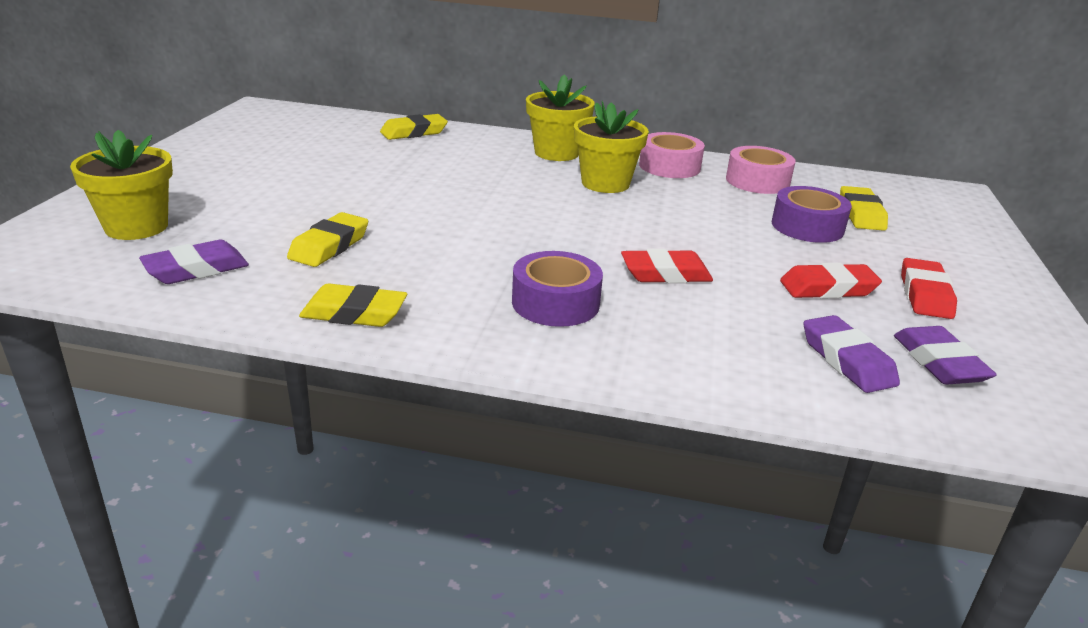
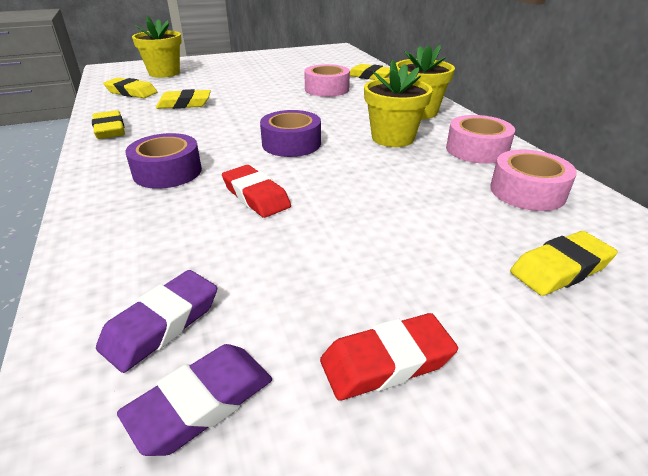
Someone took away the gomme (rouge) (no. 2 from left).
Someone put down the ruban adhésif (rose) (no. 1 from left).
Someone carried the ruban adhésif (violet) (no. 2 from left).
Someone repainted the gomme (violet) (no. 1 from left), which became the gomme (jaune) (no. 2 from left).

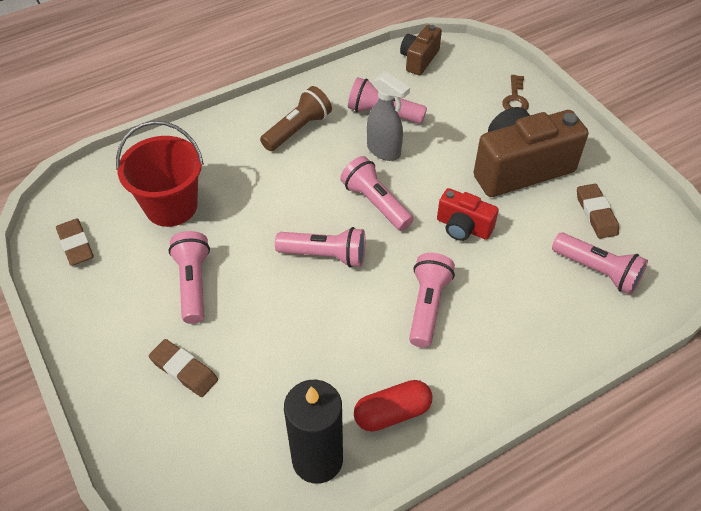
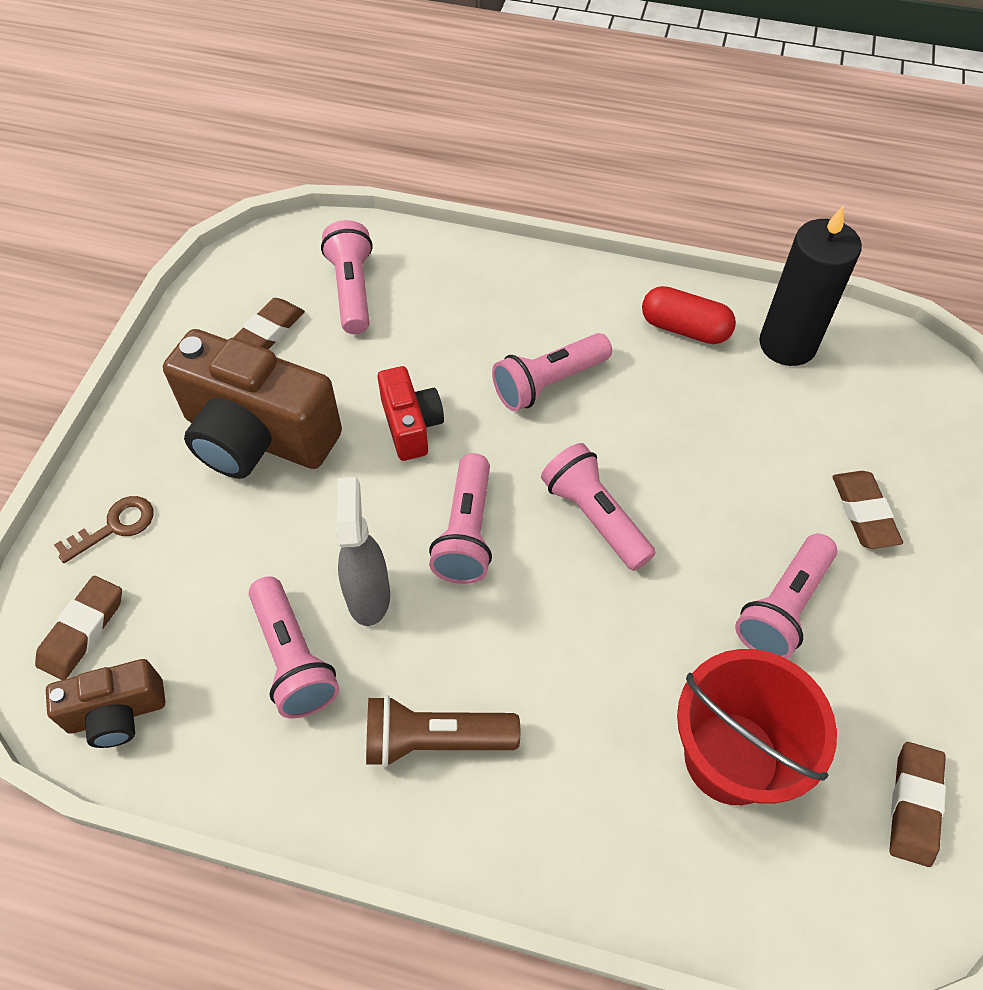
Someone put down the gomme (marron) (no. 1 from left).

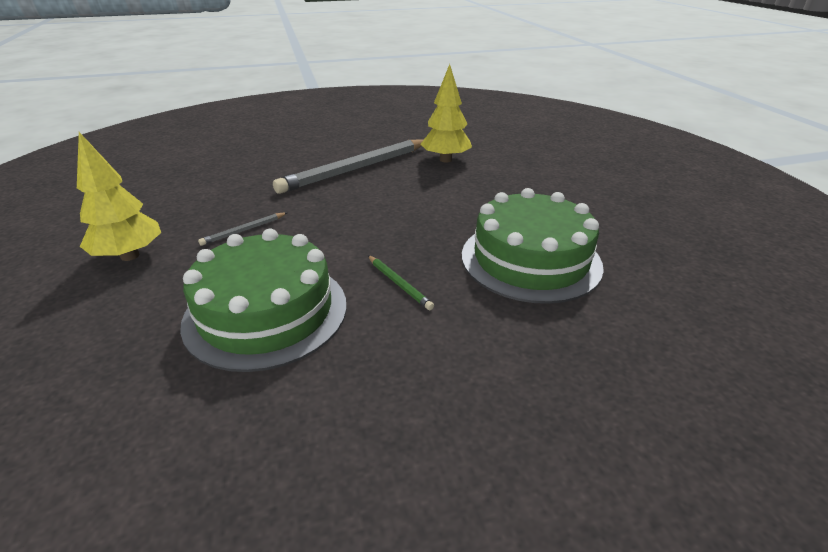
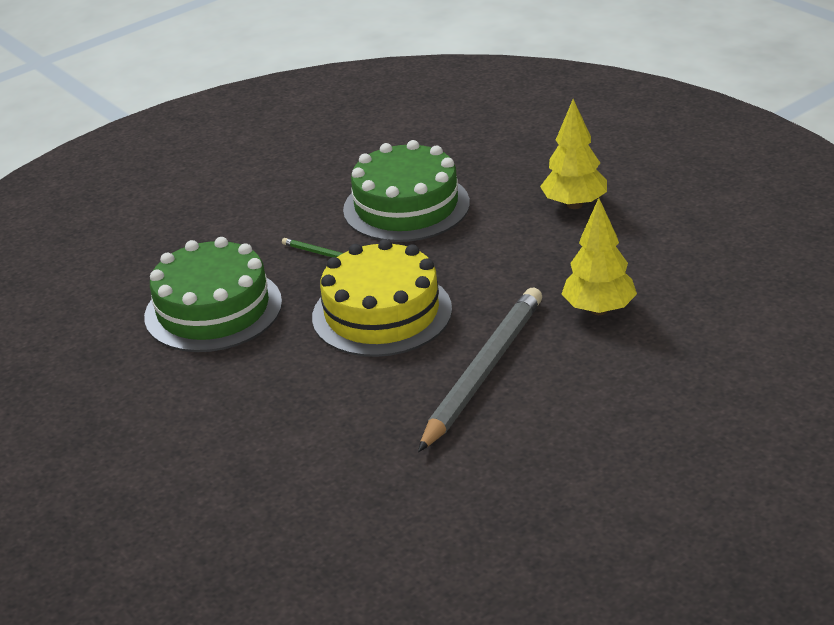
Someone took away the crayon (gris) (no. 1 from left).
Someone put down the gâteau (jaune).
Someone carried the arbre (jaune) (no. 2 from left).

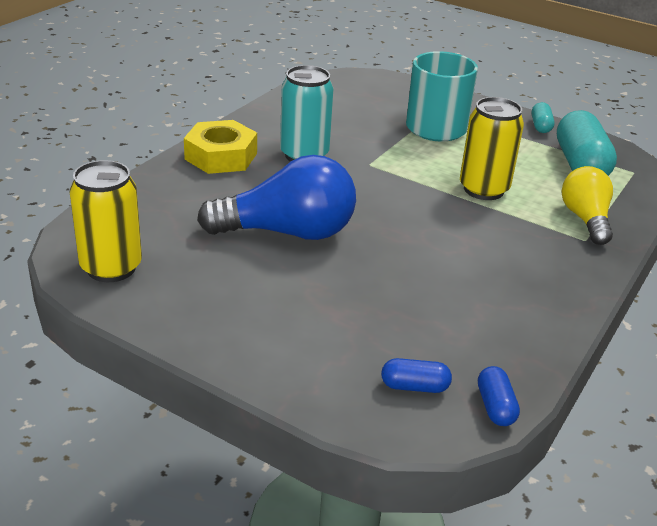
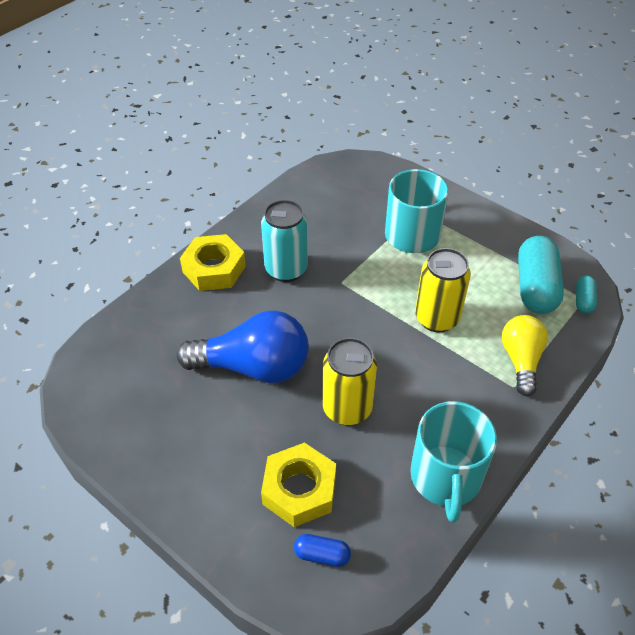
Someone took away the gélule (bleu) (no. 2 from left).
Someone put down the écrou (jaune) (no. 2 from left).
Someone put down the tasse (turquoise) (no. 2 from left).
Someone carried the canette (jaune) (no. 1 from left).
Someone carried the gélule (turquoise) (no. 1 from left in the first image).

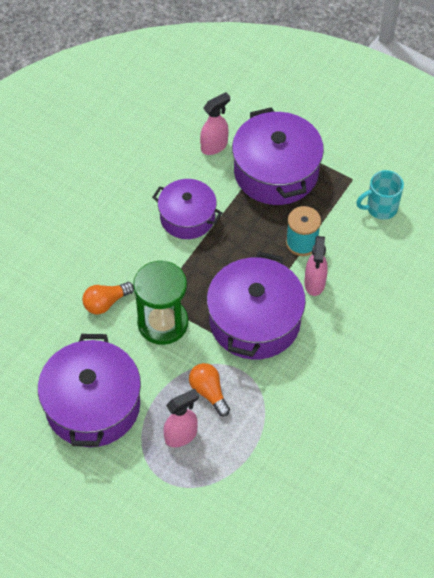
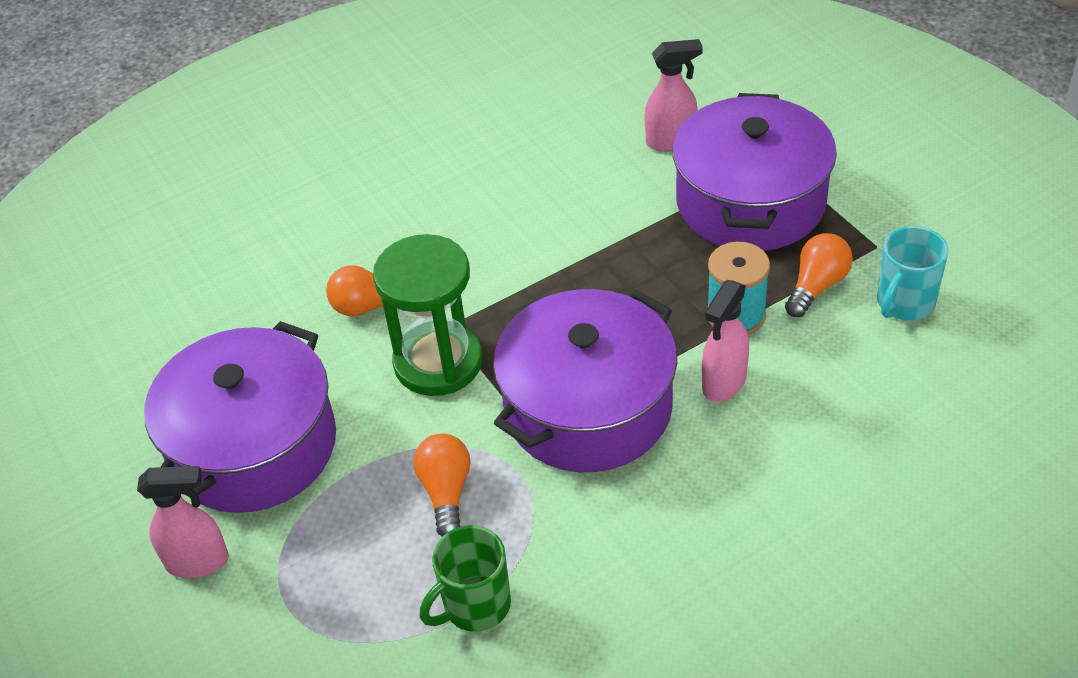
Someone took away the marmite (violet) (no. 2 from left).
Someone put down the tasse (vert).
Someone put down the ampoule (orange) (no. 3 from left).
Someone carried the vaporisateur (rose) (no. 1 from left).
Someone rotated the tasse (turquoise) by 60 degrees counterclockwise.

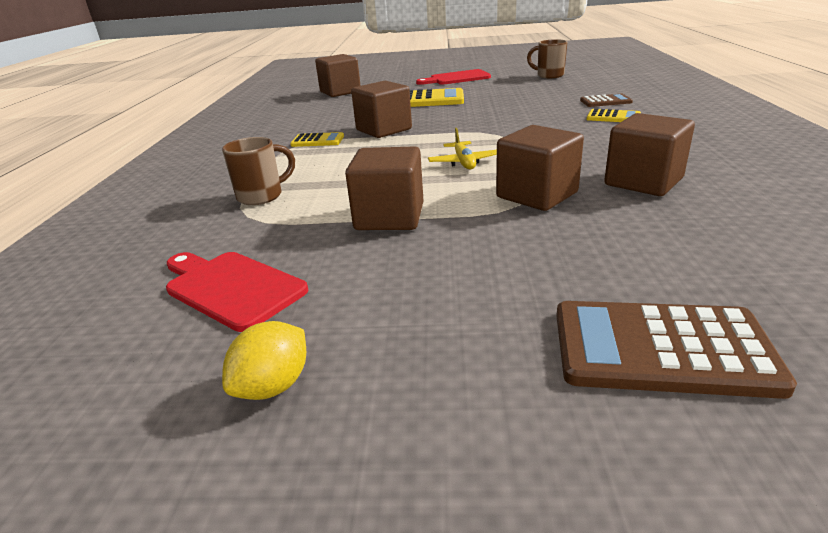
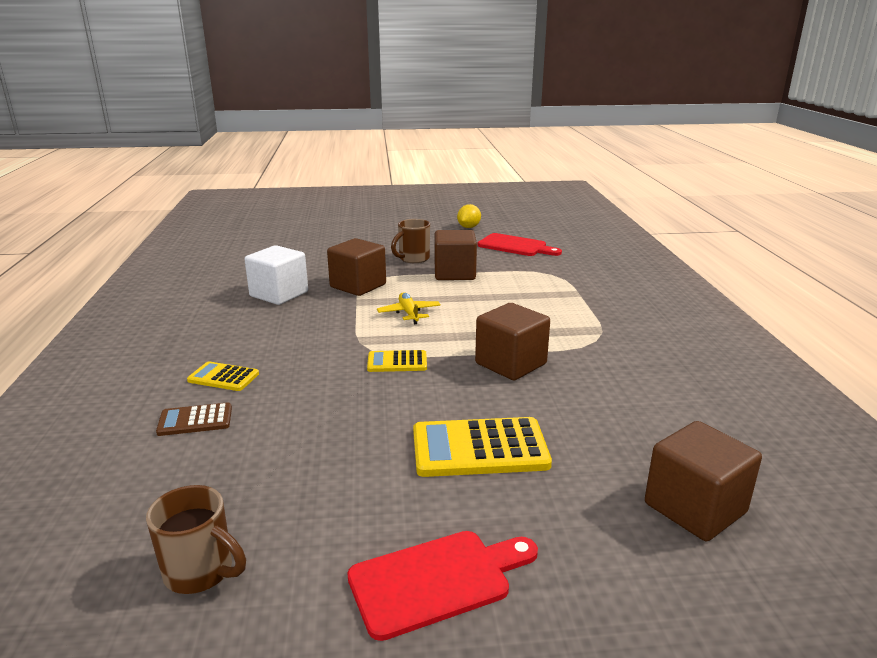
Someone took away the calculatrice (marron) (no. 2 from left).
Someone carried the tasse (marron) (no. 1 from left in the first image).
Someone carried the calculatrice (jaune) (no. 1 from left in the first image).
Someone repainted the cube (marron) (no. 5 from left), which became the cube (blanc).

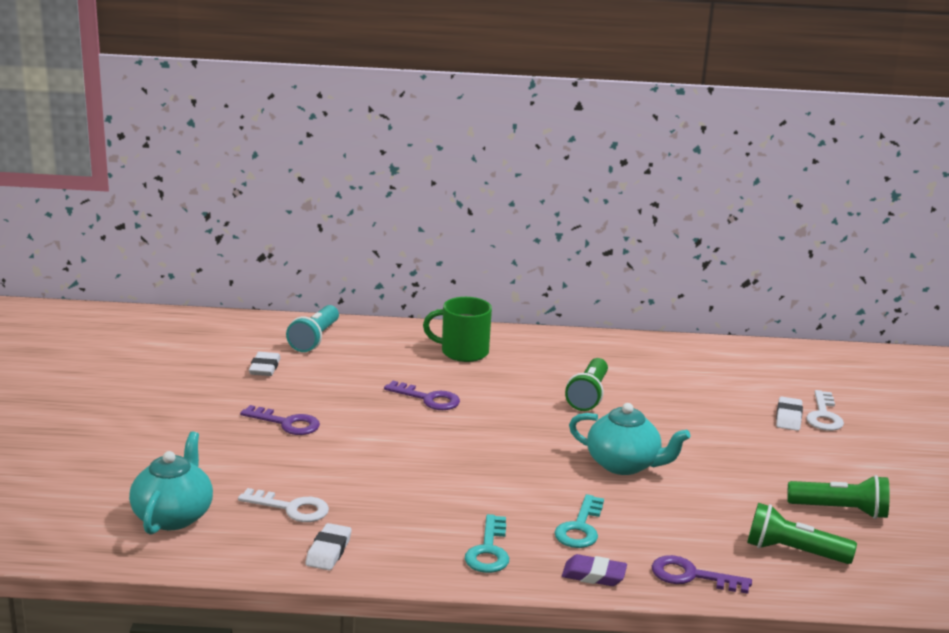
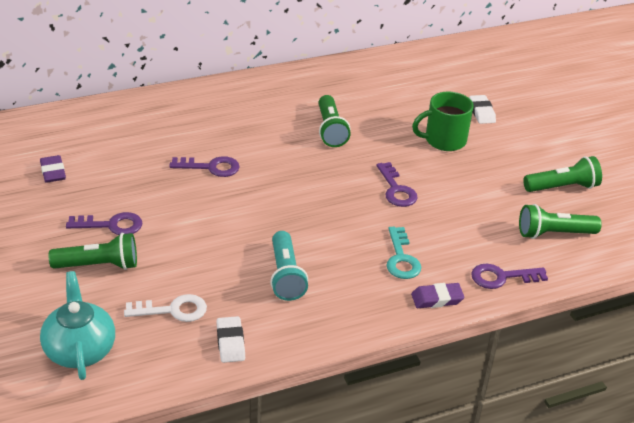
Someone took away the clé (turquoise) (no. 1 from left).
Someone took away the clé (blanc) (no. 2 from left).
Someone put down the lampe de poche (vert) (no. 1 from left).
Someone carried the lampe de poche (turquoise).
Someone carried the tasse (vert).
Someone swapped the théière (turquoise) (no. 2 from left) for the clé (violet) (no. 3 from left).
Someone repainted the gomme (blanc) (no. 1 from left), which became the gomme (violet) (no. 1 from left).

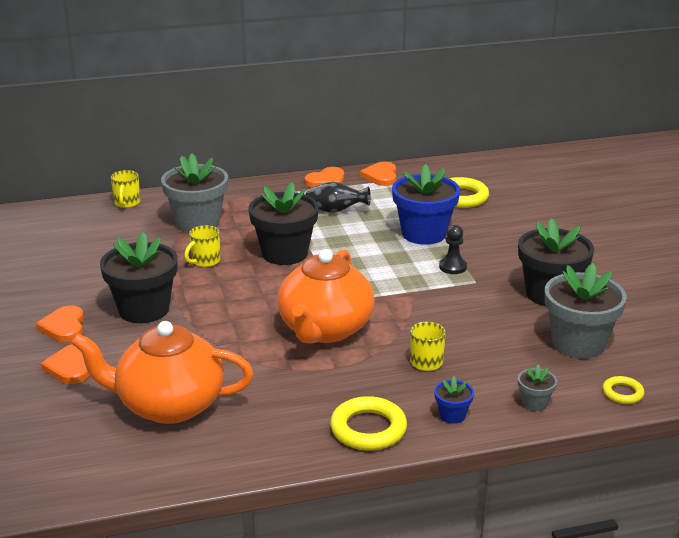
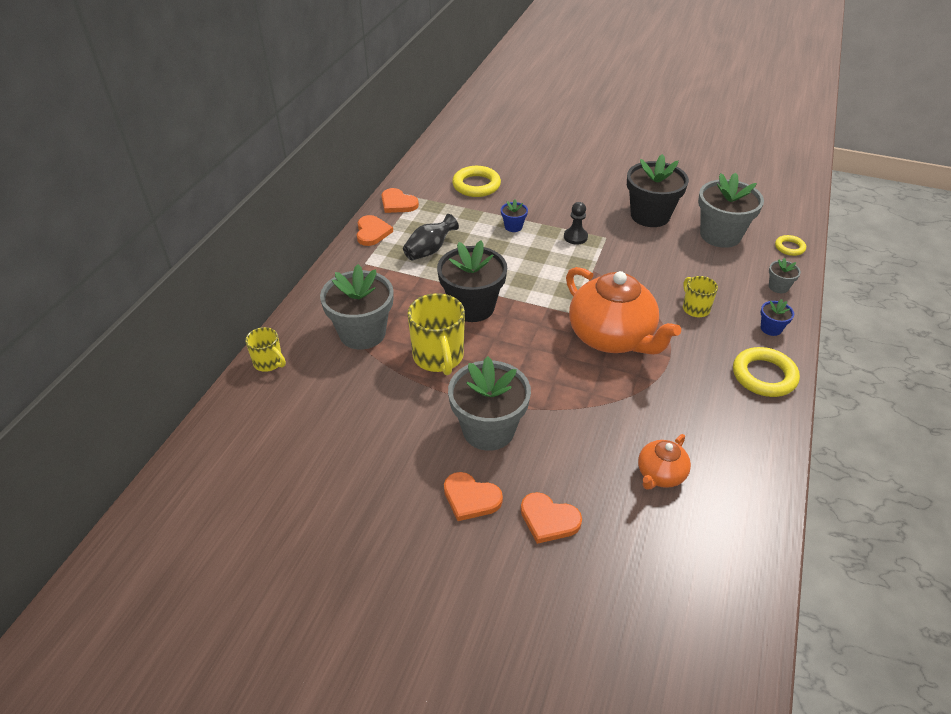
Someone repainted the pot de fleurs (noir) (no. 1 from left), which became the pot de fleurs (gris) (no. 2 from left).
Someone scaled the théière (orange) (no. 1 from left in the first image) by 0.49.
Someone scaled the tasse (jaune) (no. 2 from left) by 1.76.
Someone scaled the pot de fleurs (bleu) (no. 1 from left) by 0.45.

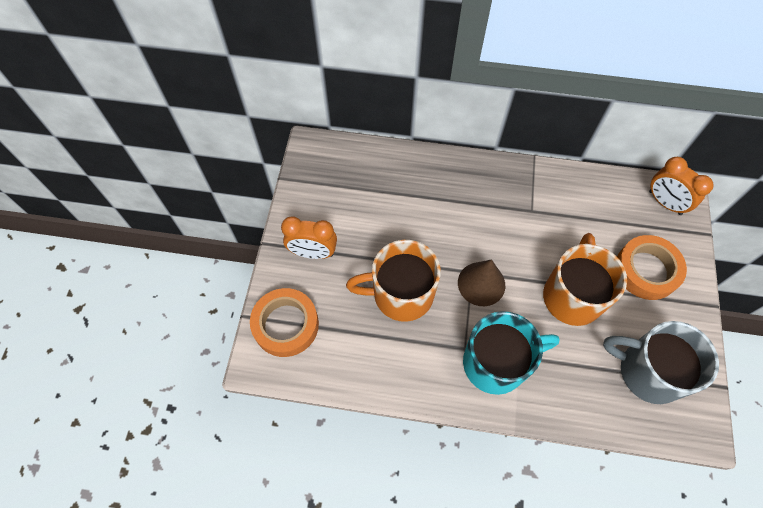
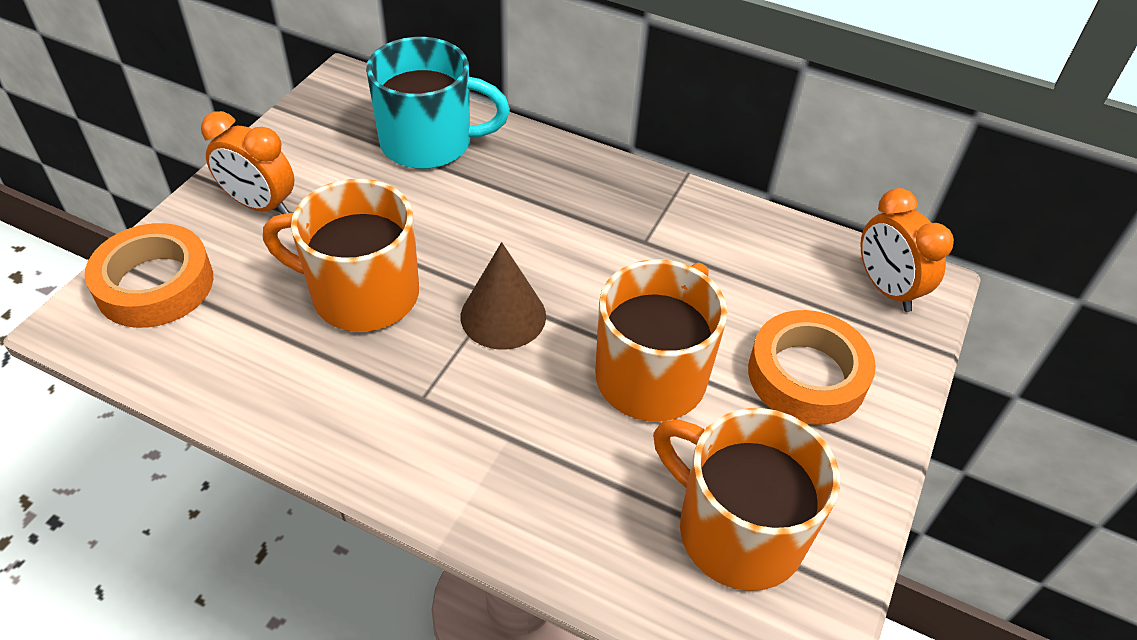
Someone carried the tasse (turquoise).
Someone repainted the tasse (gris), which became the tasse (orange) (no. 3 from left).

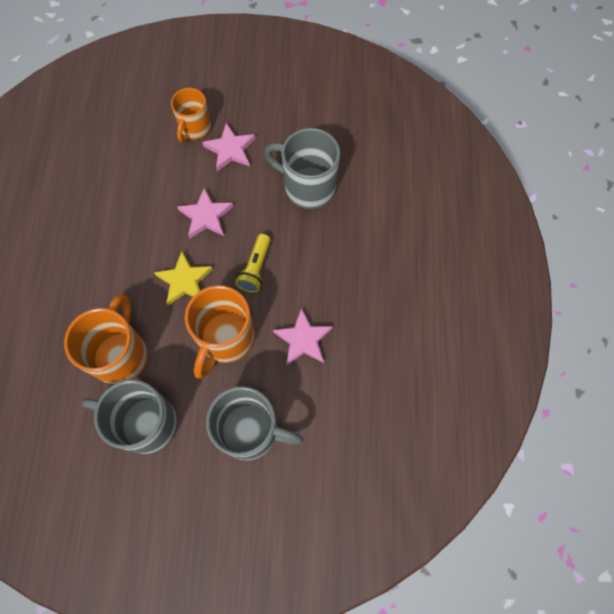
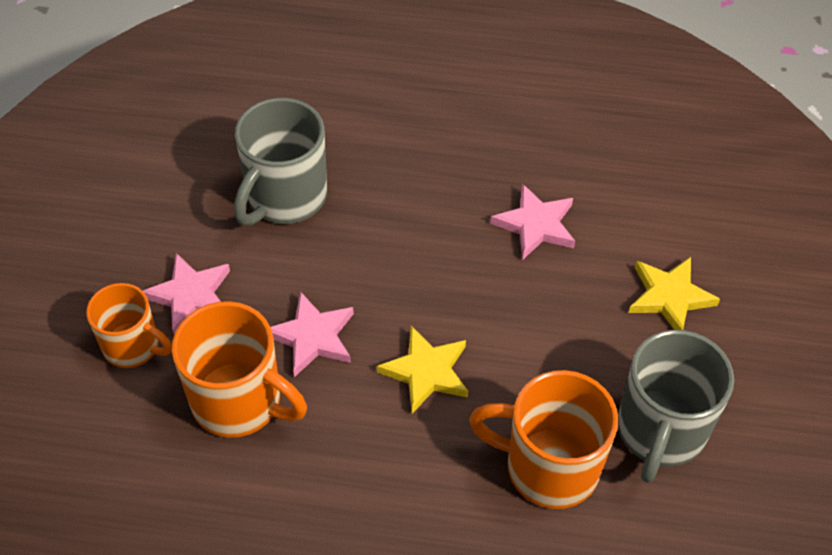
Someone took away the lampe de poche (jaune).
Someone carried the tasse (orange) (no. 3 from left in the first image).
Someone swapped the tasse (gris) (no. 2 from left) for the étoile (jaune) (no. 2 from left).

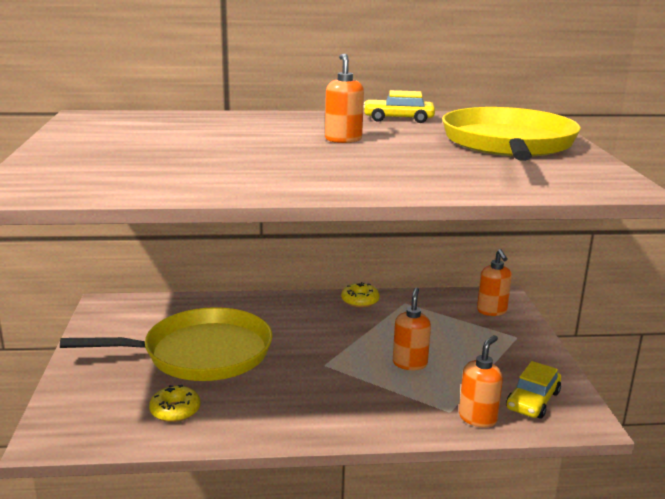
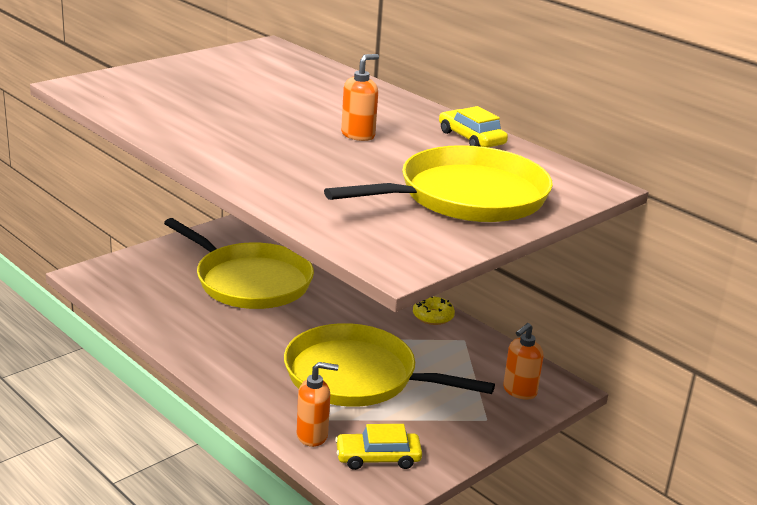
Someone took away the beignet (jaune) (no. 1 from left).
Someone swapped the distributeur de savon (orange) (no. 2 from left) for the poêle (jaune) (no. 2 from left).

